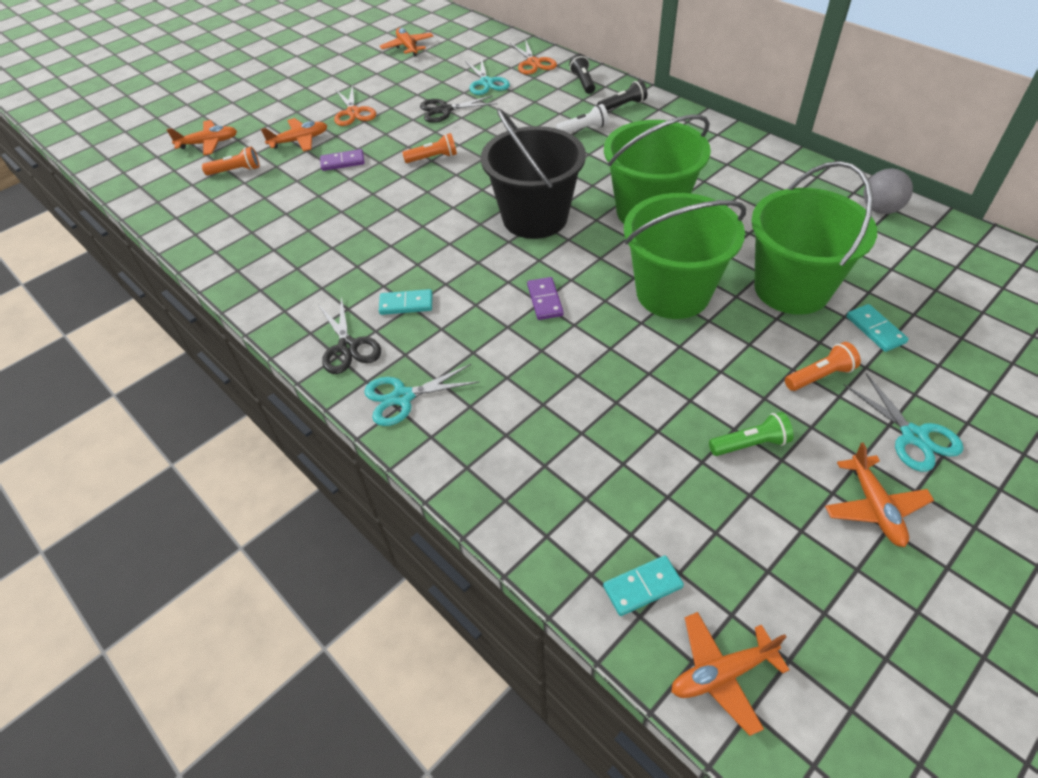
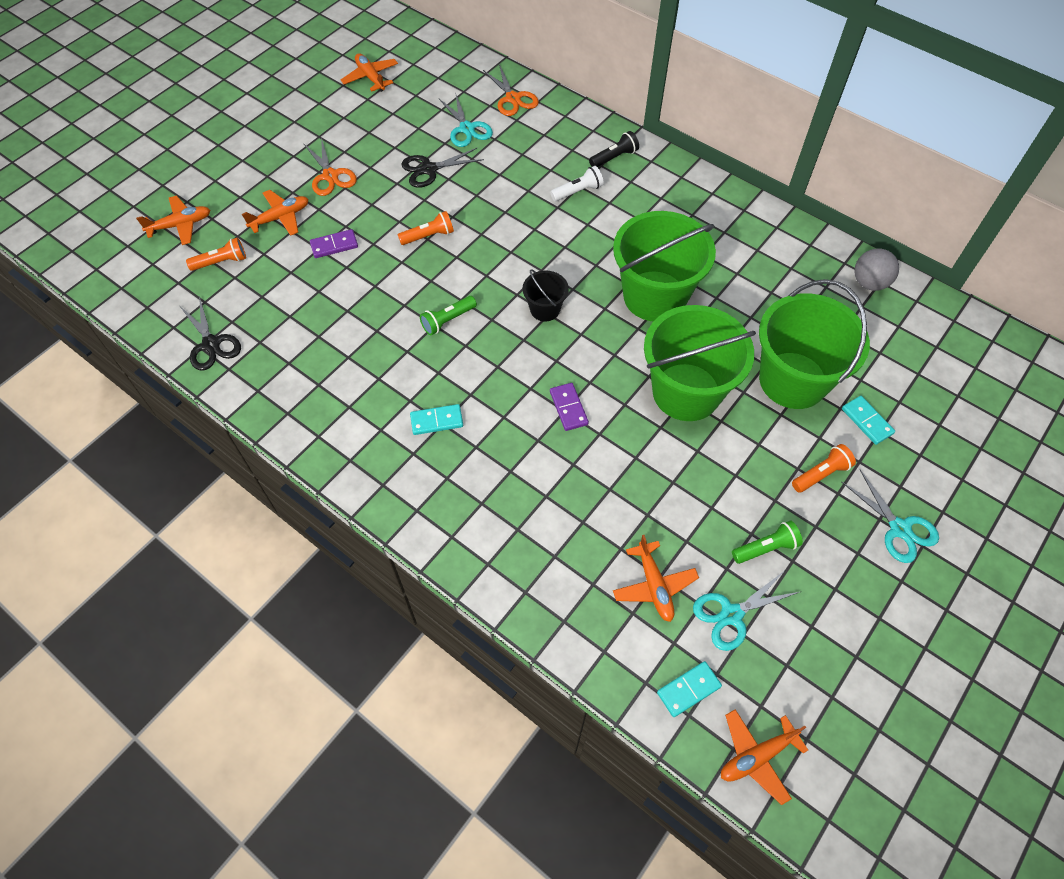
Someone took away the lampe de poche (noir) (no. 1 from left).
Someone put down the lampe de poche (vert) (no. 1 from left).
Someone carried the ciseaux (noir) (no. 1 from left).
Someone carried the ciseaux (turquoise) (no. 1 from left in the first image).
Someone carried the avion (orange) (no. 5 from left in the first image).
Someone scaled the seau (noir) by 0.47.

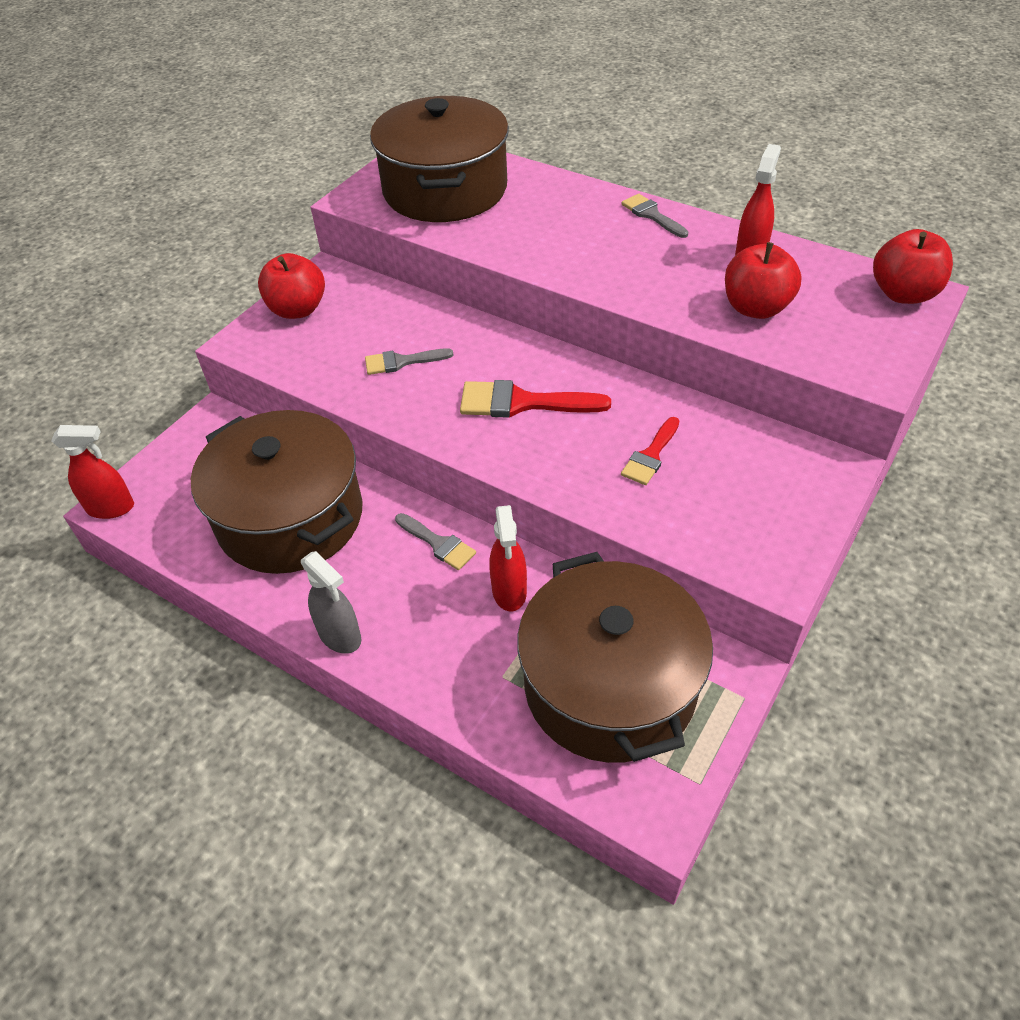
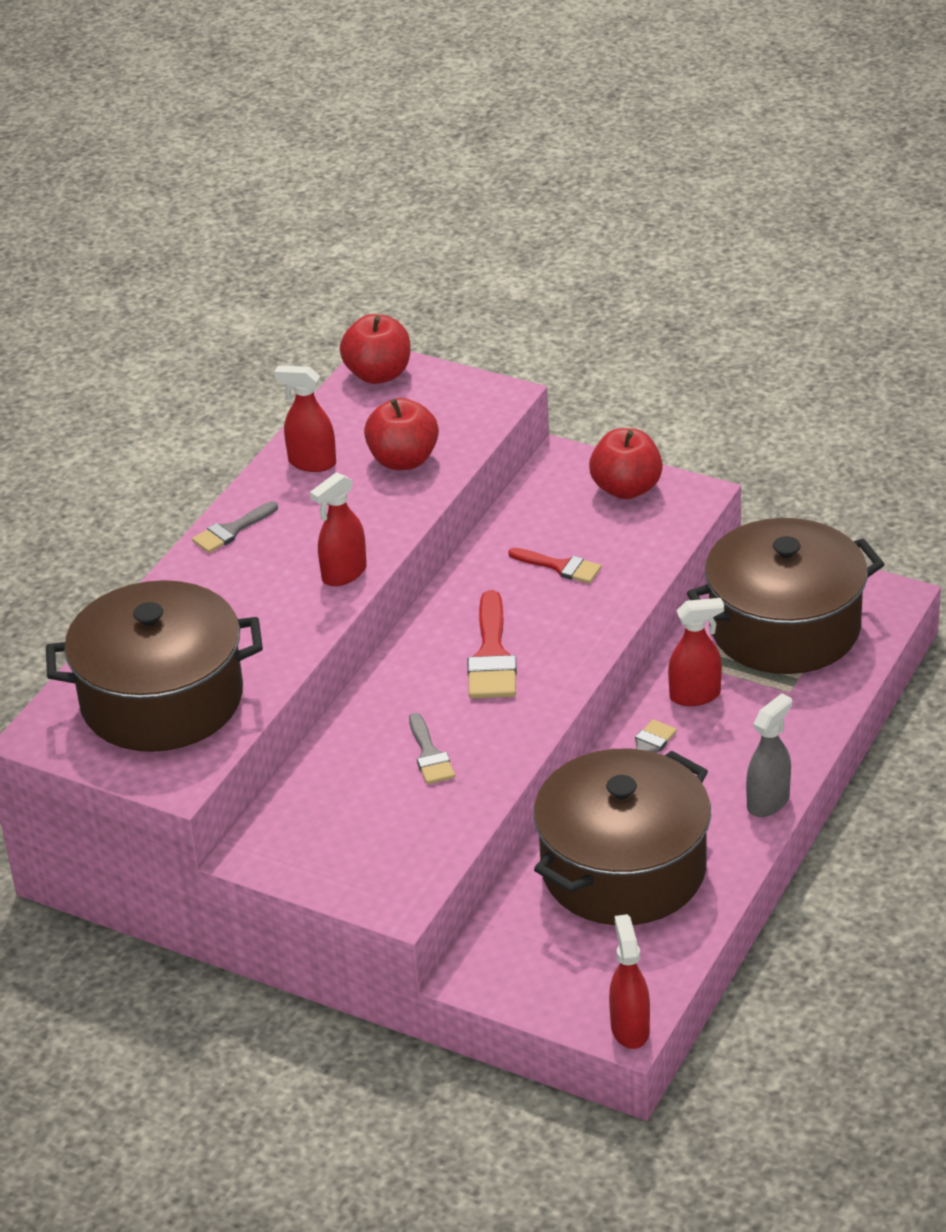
Someone put down the vaporisateur (rouge) (no. 2 from left).
Someone carried the pomme (rouge) (no. 1 from left in the first image).

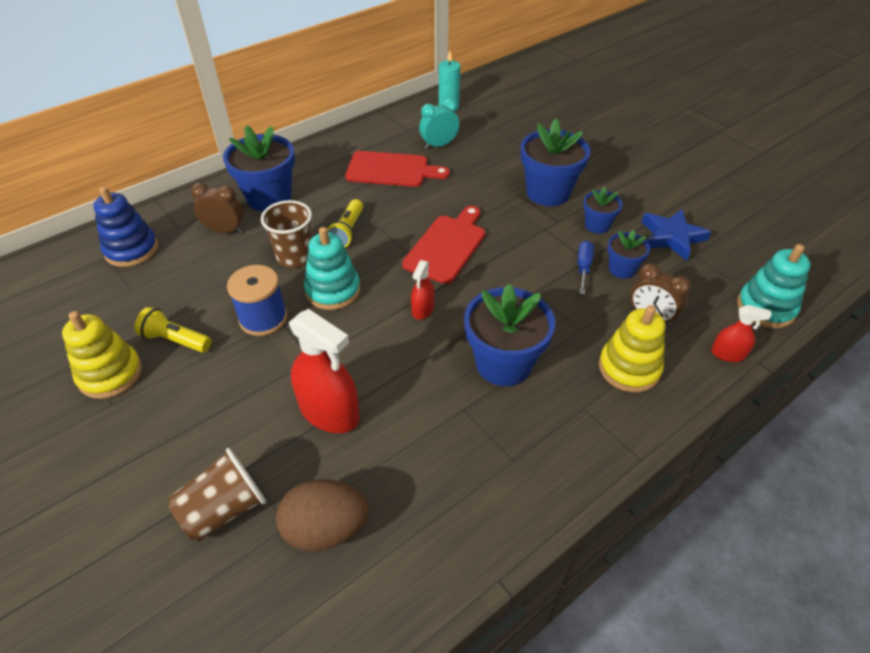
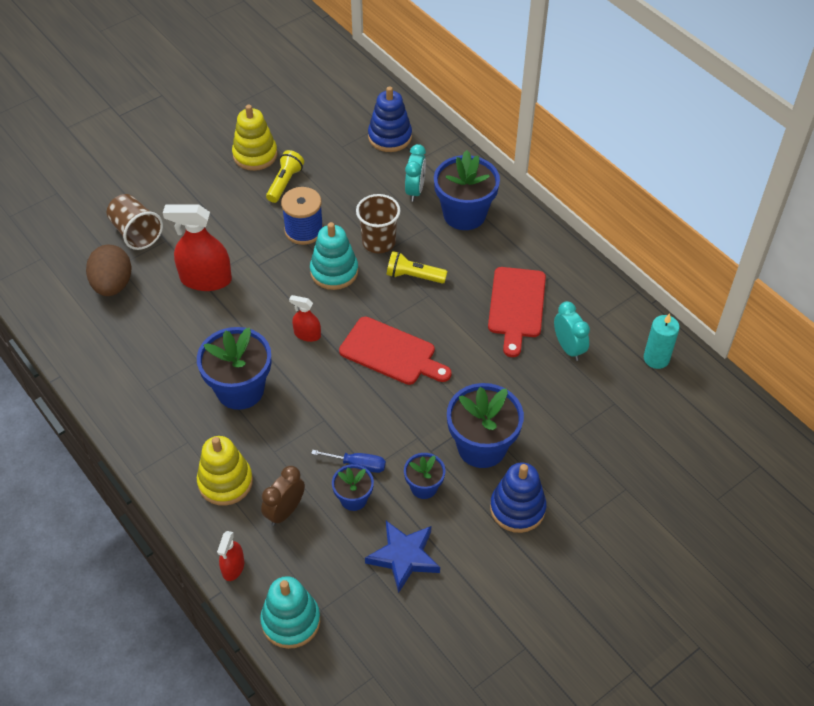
Someone put down the jouet à empiler (bleu) (no. 2 from left).
Someone repainted the réveil (marron) (no. 1 from left), which became the réveil (turquoise) (no. 1 from left).
Someone rotated the vaporisateur (rouge) (no. 1 from left) by 60 degrees clockwise.

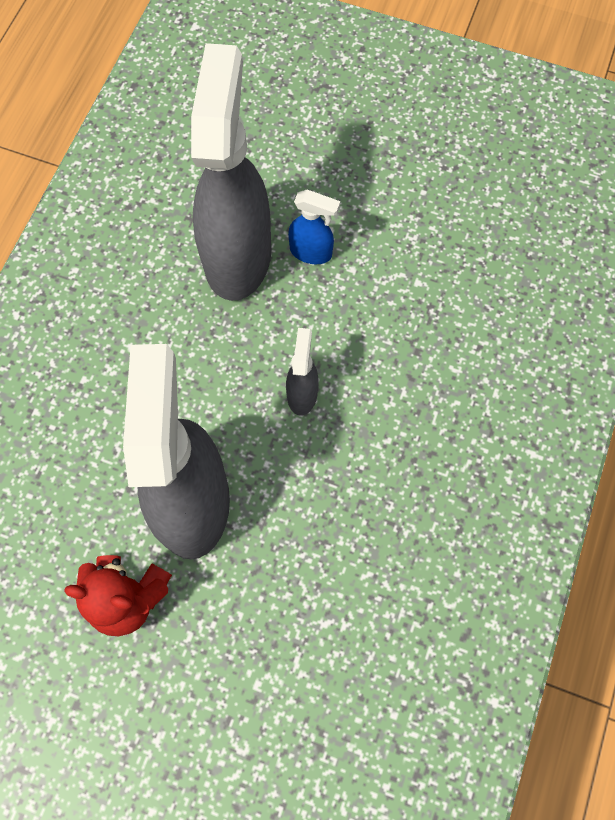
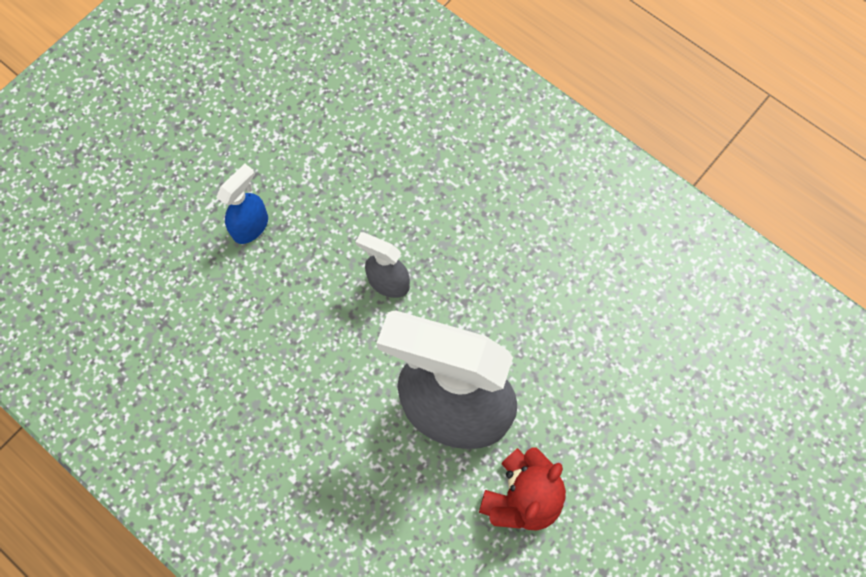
Someone took away the vaporisateur (gris) (no. 2 from left).

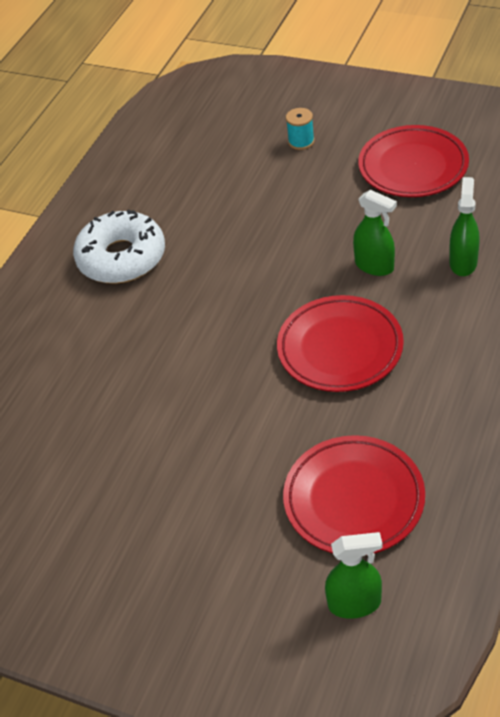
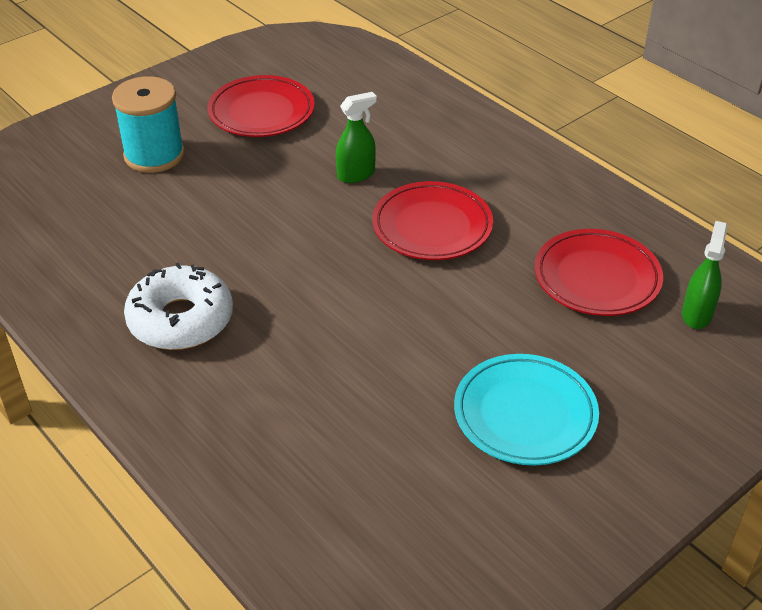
Someone took away the vaporisateur (vert) (no. 3 from left).
Someone put down the assiette (turquoise).
Someone scaled the bobine (turquoise) by 2.14.

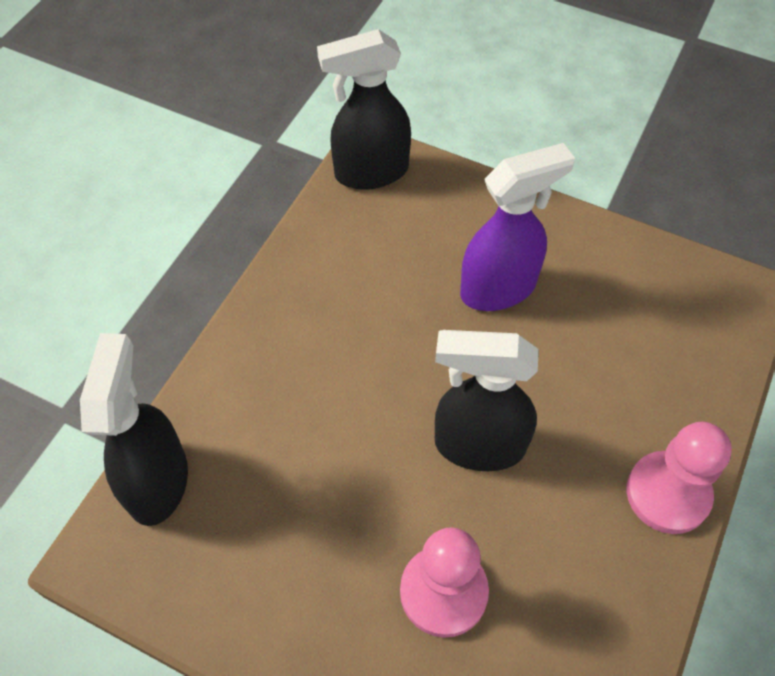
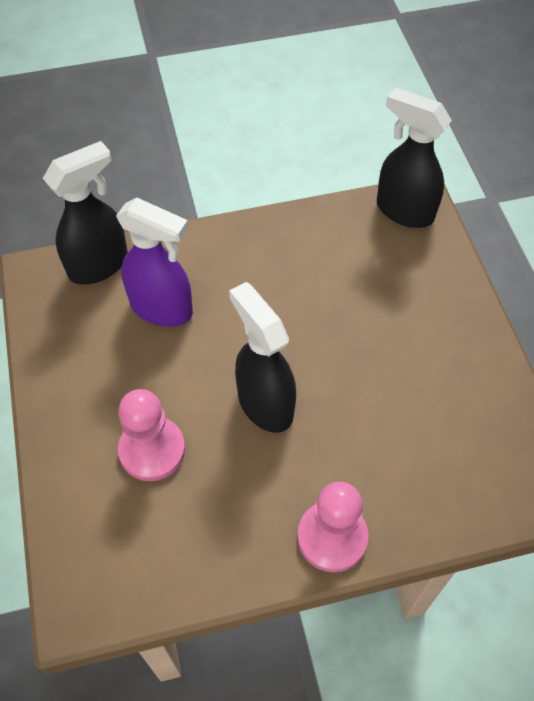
Someone carried the vaporisateur (violet).

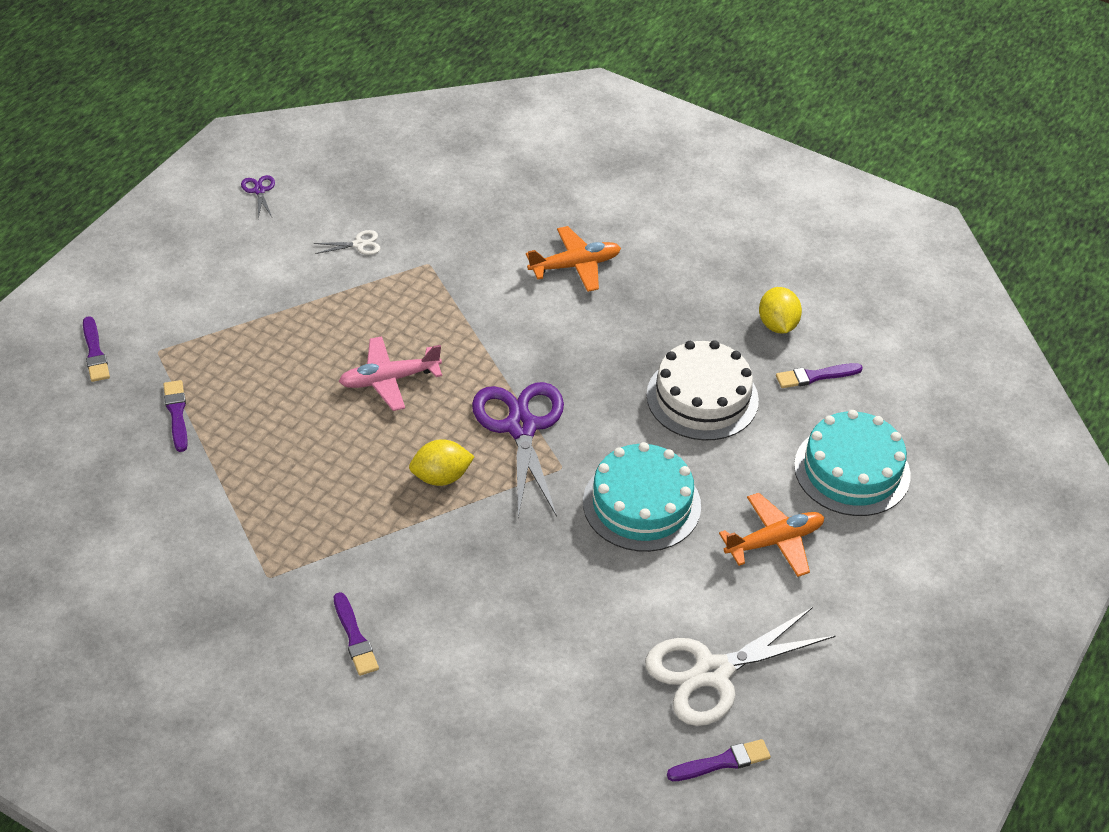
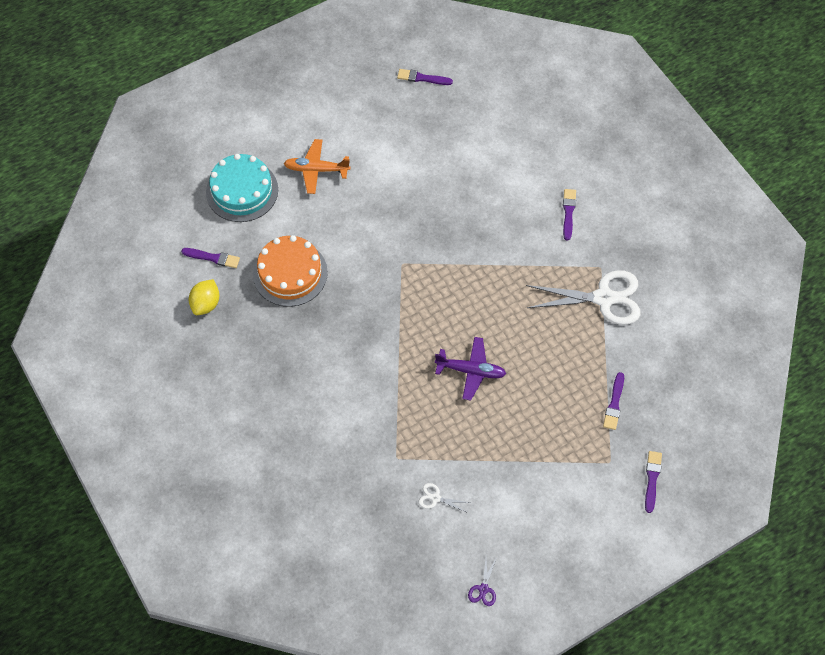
Someone took away the citron (jaune) (no. 1 from left).
Someone took away the ciseaux (violet) (no. 2 from left).
Someone took away the avion (orange) (no. 1 from left).
Someone took away the gâteau (turquoise) (no. 1 from left).
Someone carried the ciseaux (blanc) (no. 2 from left).
Someone repainted the avion (rose), which became the avion (violet).
Someone repainted the gâteau (blanc), which became the gâteau (orange).

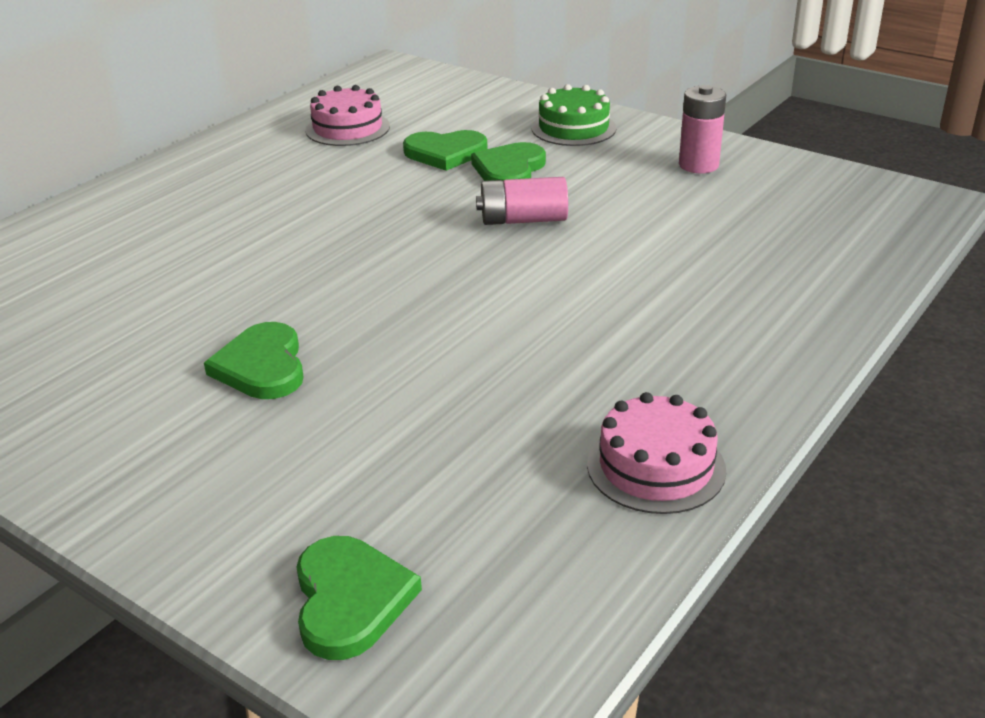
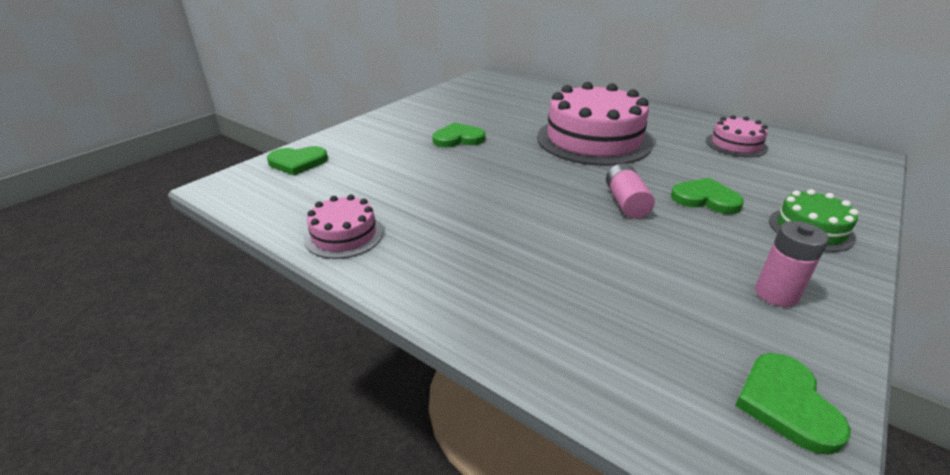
Someone put down the gâteau (rose) (no. 2 from left).
Someone carried the cœur (vert) (no. 3 from left in the first image).

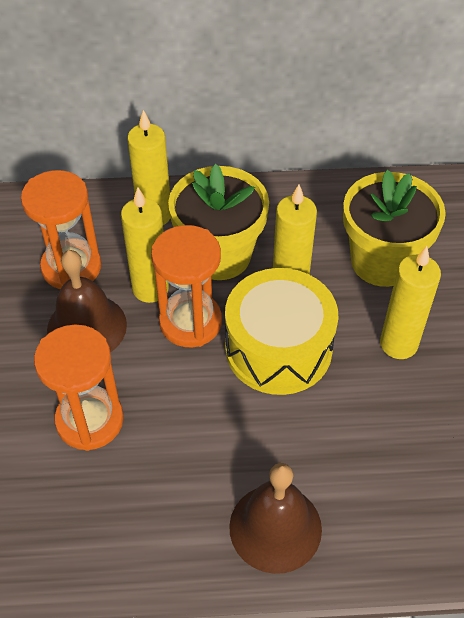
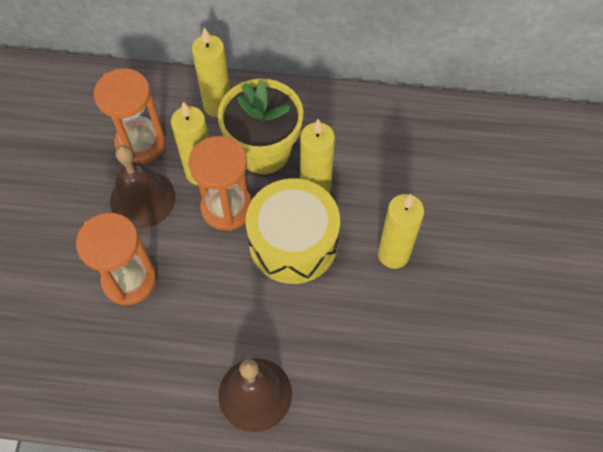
Someone took away the pot de fleurs (jaune) (no. 2 from left).

